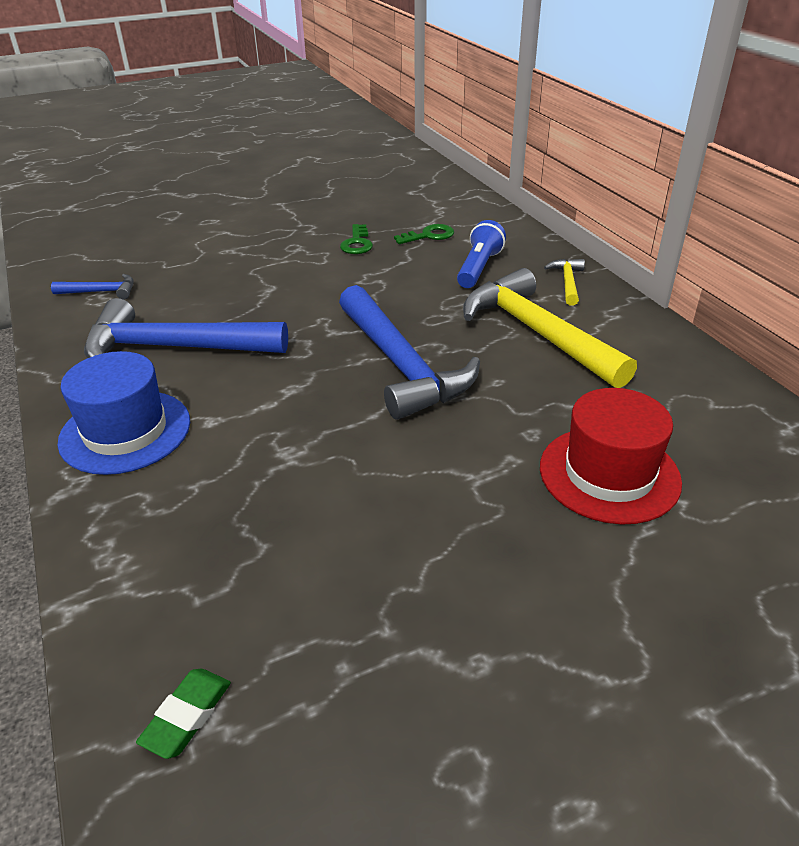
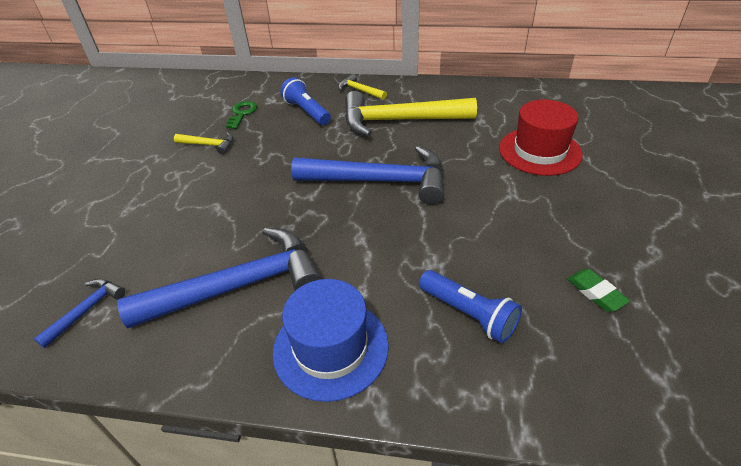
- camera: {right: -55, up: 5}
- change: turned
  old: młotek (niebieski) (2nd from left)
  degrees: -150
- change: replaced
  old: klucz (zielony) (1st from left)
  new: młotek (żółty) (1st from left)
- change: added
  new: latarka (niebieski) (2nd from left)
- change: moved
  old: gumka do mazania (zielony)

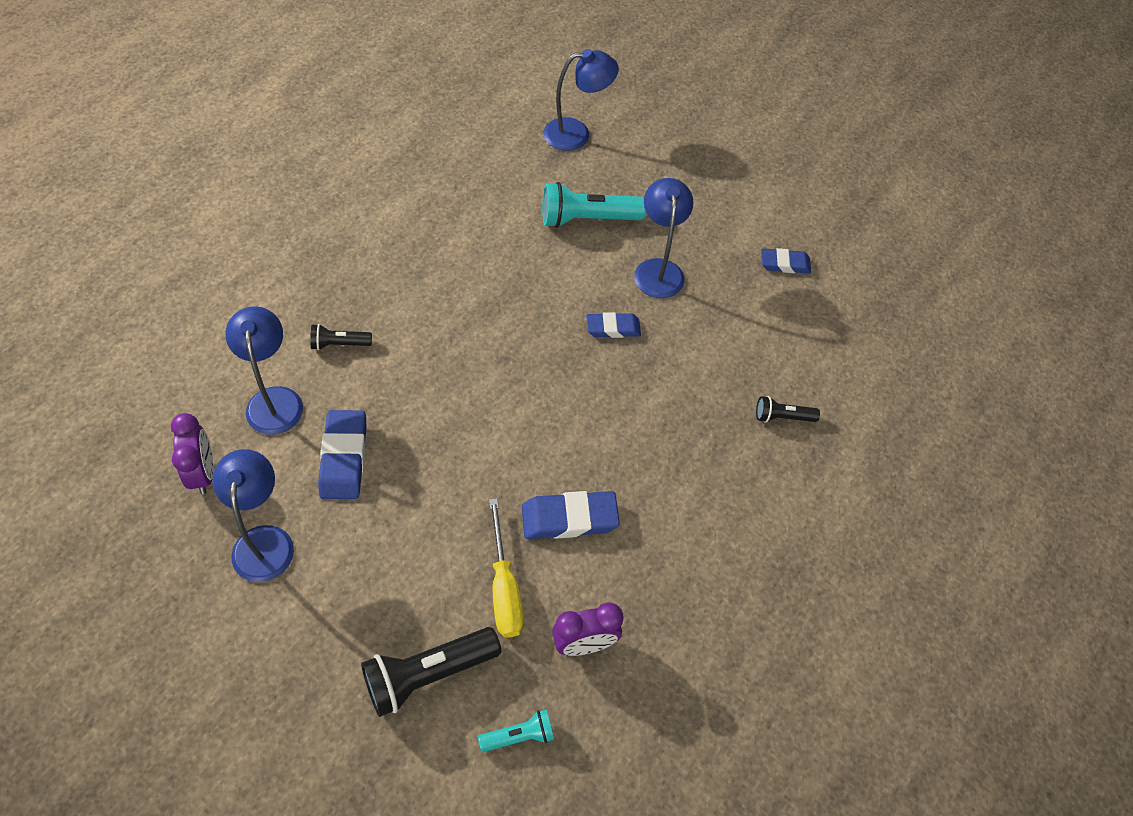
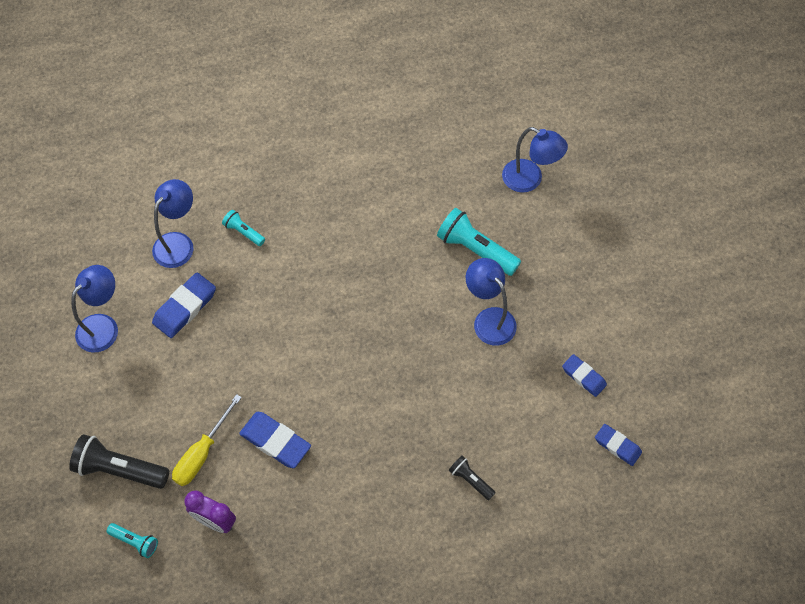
- camera: {right: 45, up: 5}
- change: recoloured
  old: latarka (czarny) (1st from left)
  new: latarka (turkusowy) (2nd from left)
- change: turned
  old: lampka (niebieski) (4th from left in the first image)
  degrees: -75
- change: moved
  old: gumka do mazania (niebieski) (3rd from left in the first image)
  new: gumka do mazania (niebieski) (4th from left)
- change: removed
  old: budzik (fioletowy) (1st from left)

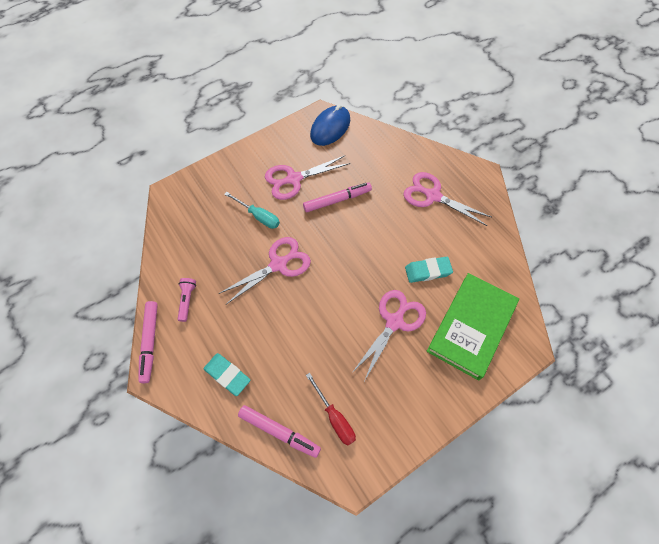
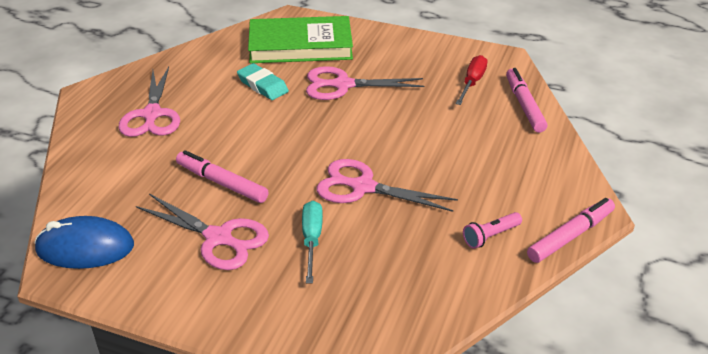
- camera: {right: -125, up: -25}
- change: removed
  old: gumka do mazania (turkusowy) (1st from left)

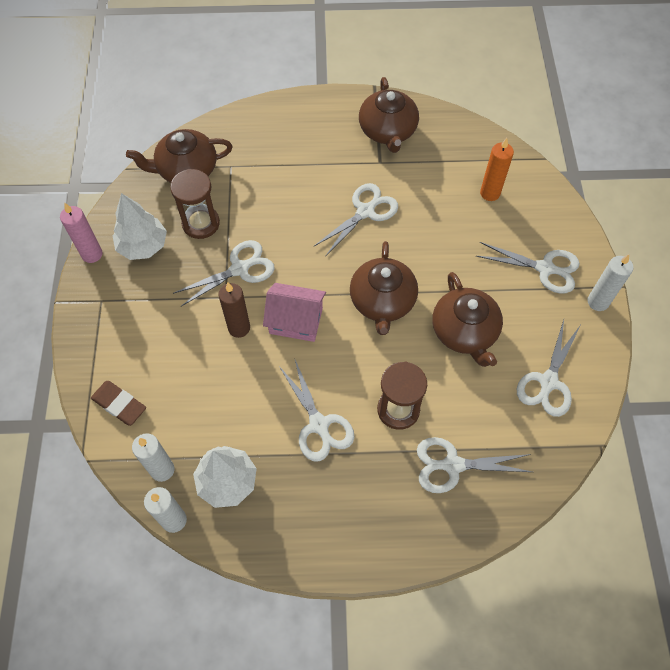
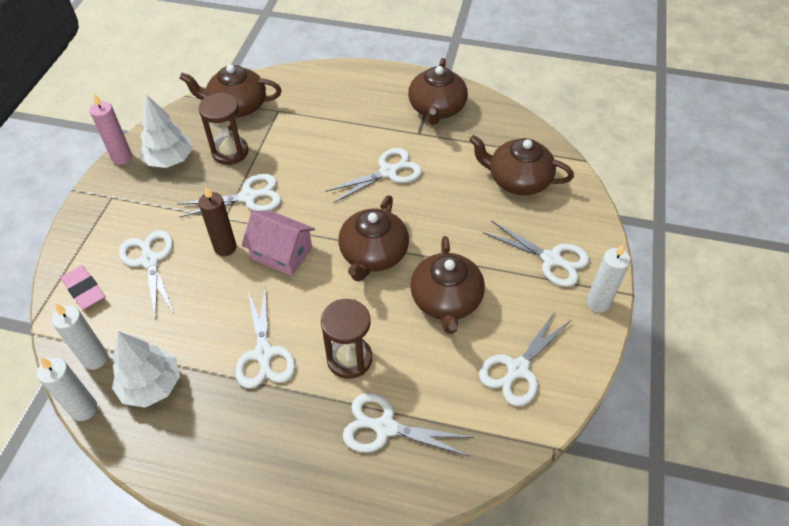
- camera: {right: 15, up: -10}
- change: recoloured
  old: gumka do mazania (brązowy)
  new: gumka do mazania (różowy)
- change: added
  new: nożyczki (biały) (1st from left)
- change: replaced
  old: świeca (pomarańczowy)
  new: imbryk (brązowy) (5th from left)

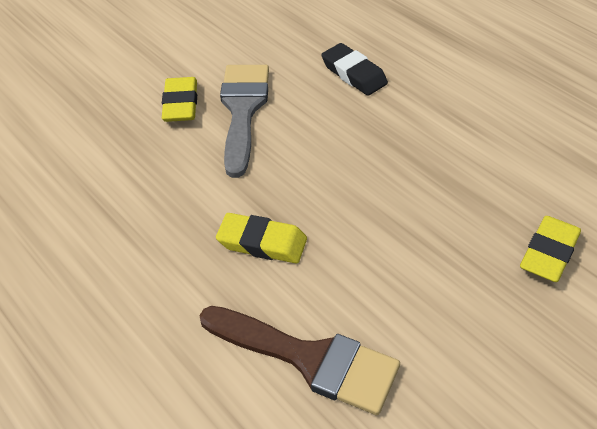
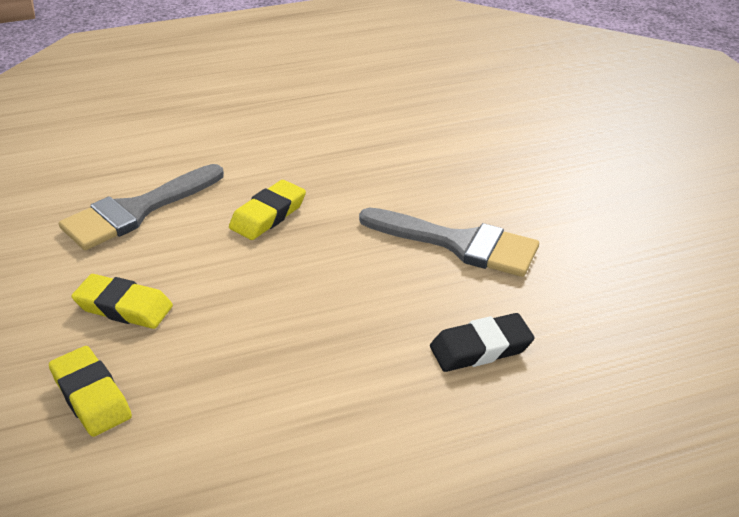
- camera: {right: 110, up: -10}
- change: recoloured
  old: pędzel (brązowy)
  new: pędzel (szary) (1st from left)
- change: moved
  old: gumka do mazania (żółty) (1st from left in the first image)
  new: gumka do mazania (żółty) (2nd from left)

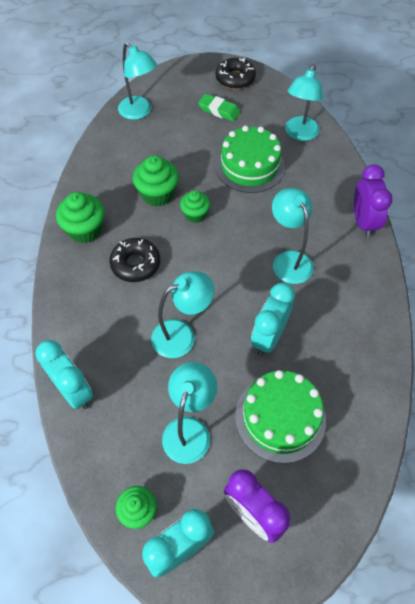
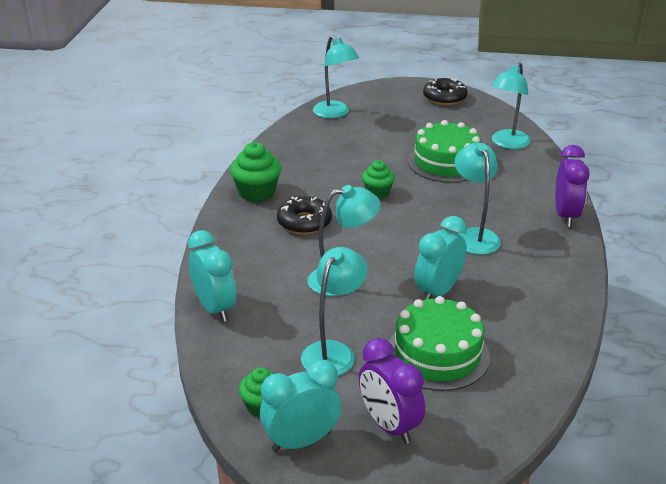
- camera: {right: 10, up: -25}
- change: removed
  old: muffinka (zielony) (3rd from left)
- change: removed
  old: gumka do mazania (zielony)

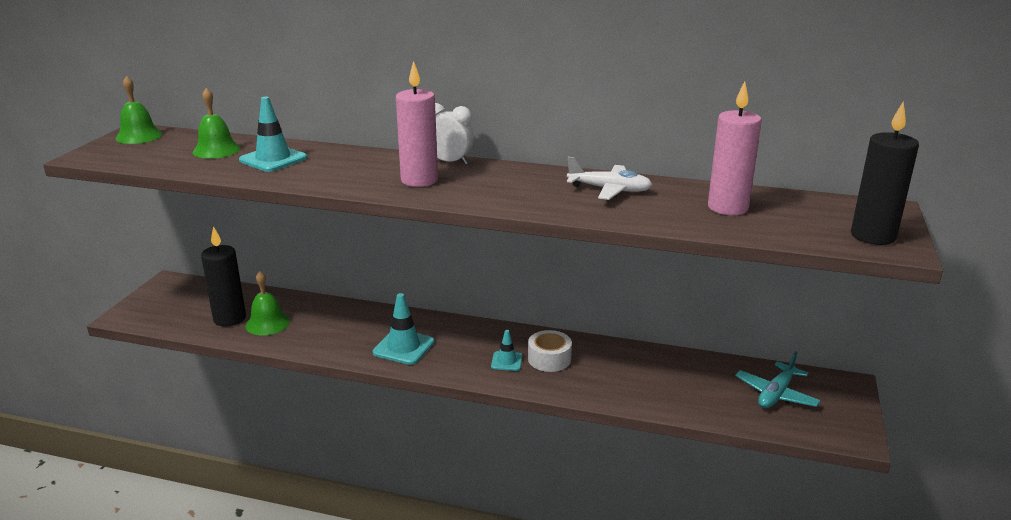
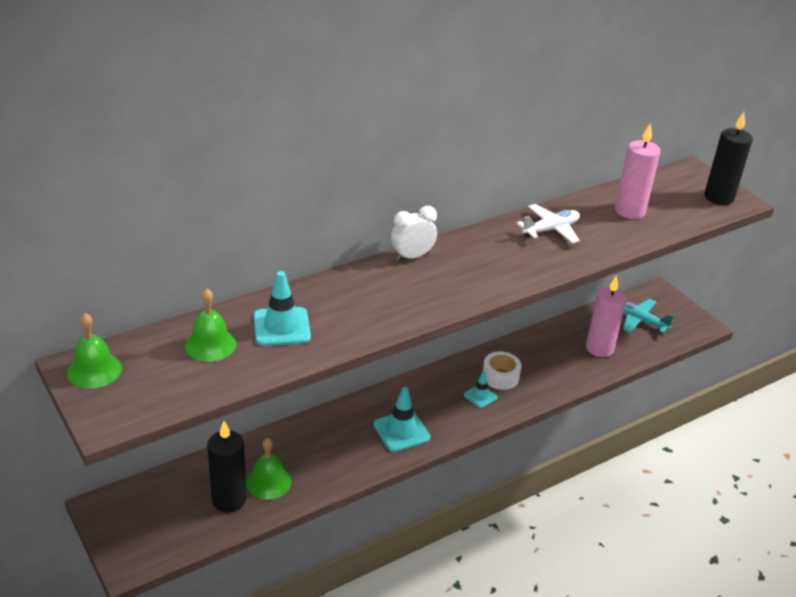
- camera: {right: -50, up: 10}
- change: moved
  old: świeca (różowy) (1st from left)
- change: turned
  old: samolot (turkusowy)
  degrees: 135

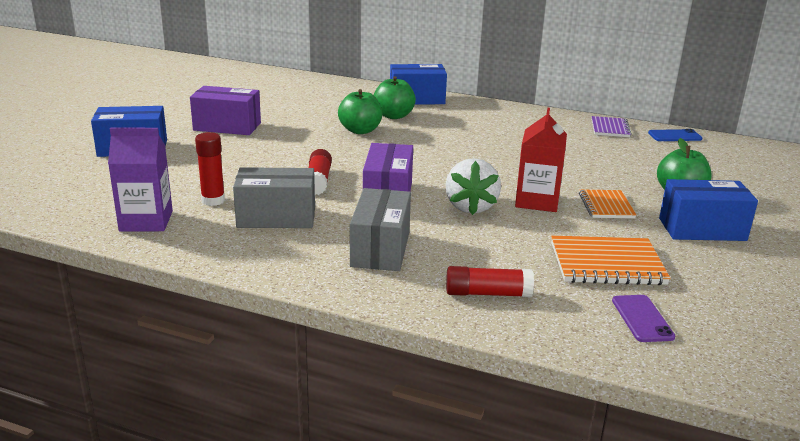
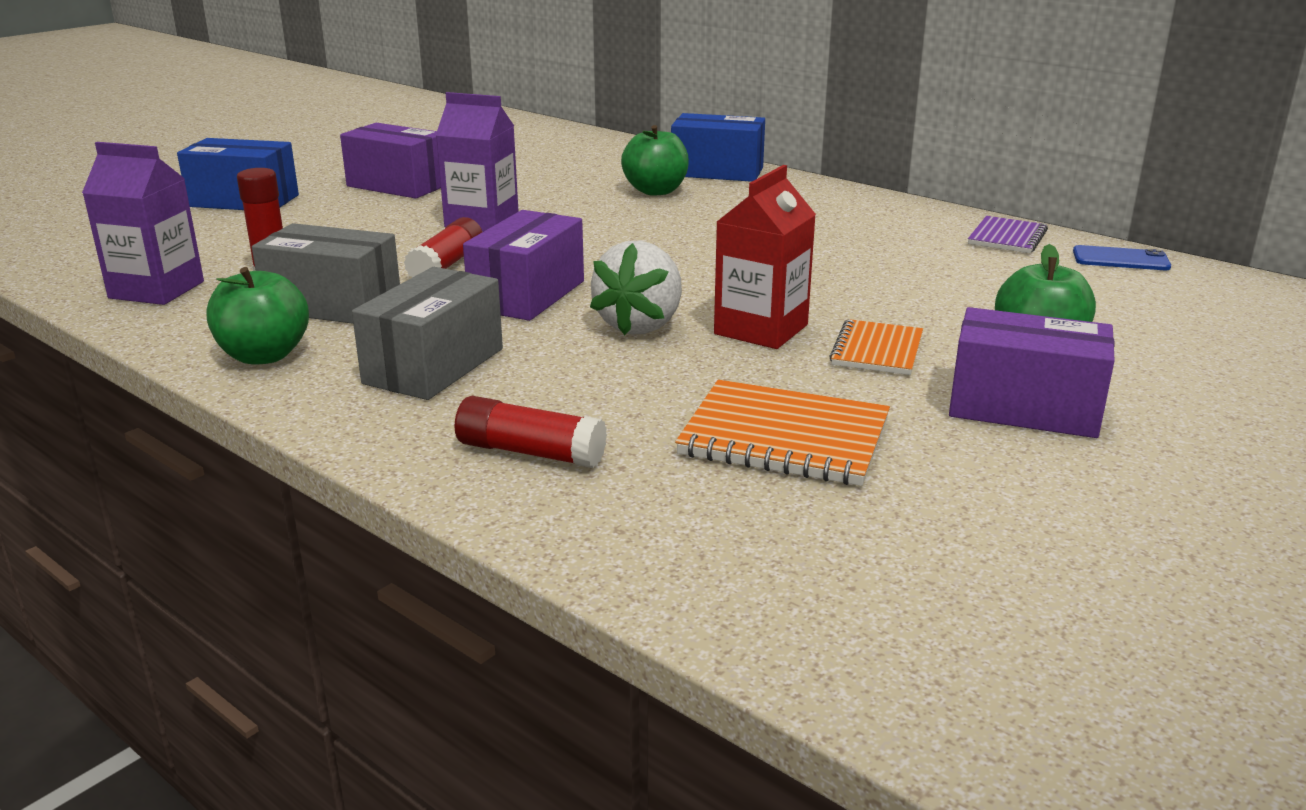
- camera: {right: 20, up: 0}
- change: moved
  old: jabłko (zielony) (1st from left)
- change: added
  new: karton mleka (fioletowy) (2nd from left)
- change: recoloured
  old: pudełko (niebieski) (3rd from left)
  new: pudełko (fioletowy) (3rd from left)
- change: removed
  old: telefon (fioletowy)

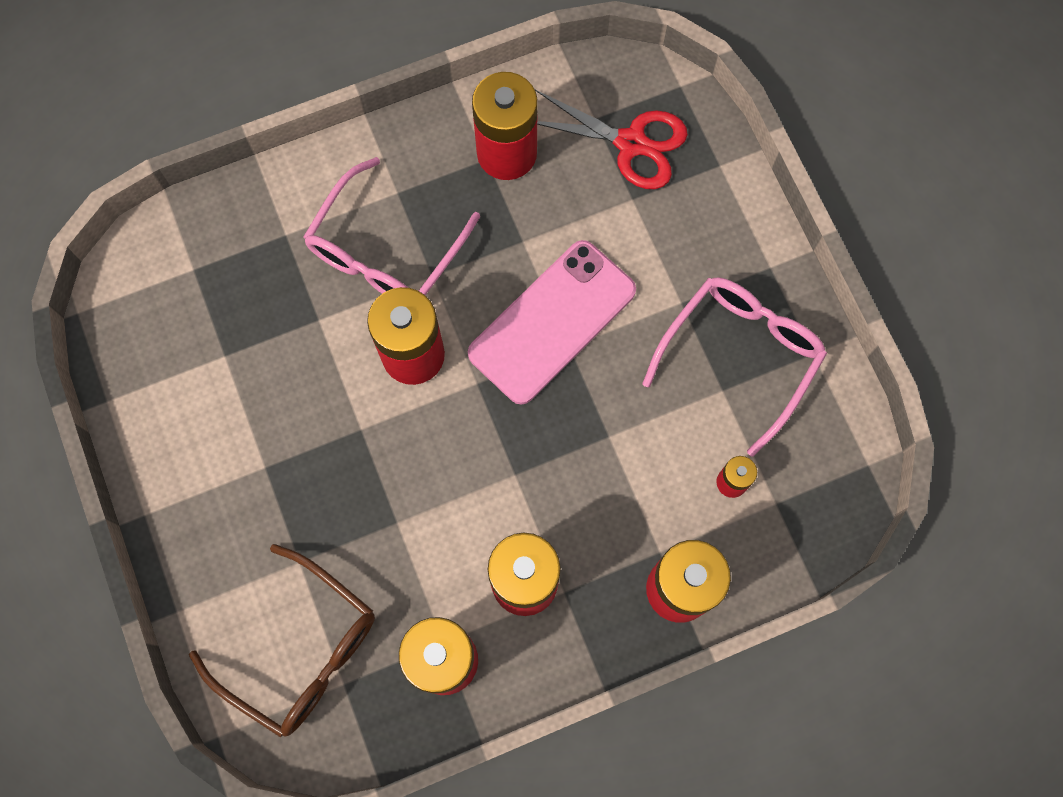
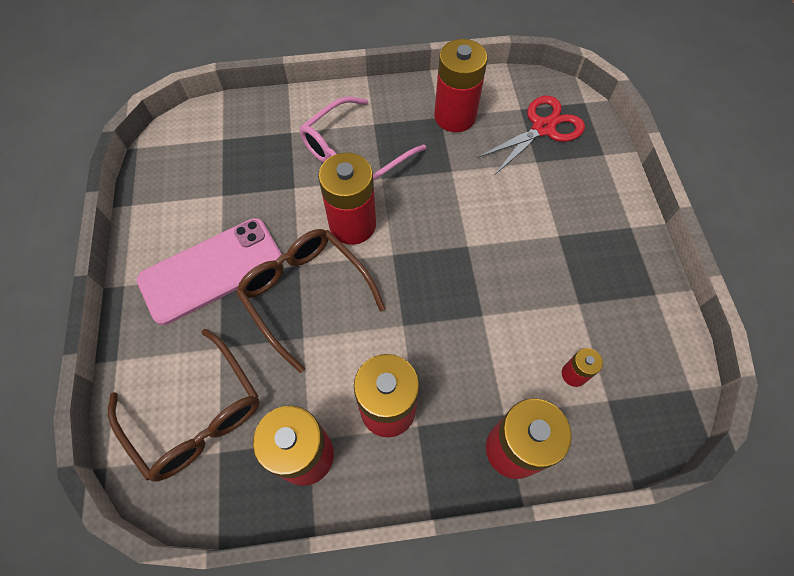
- camera: {right: 15, up: -10}
- change: moved
  old: telefon (różowy)
- change: added
  new: okulary (brązowy) (2nd from left)
- change: turned
  old: nożyczki (czerwony)
  degrees: -75
- change: removed
  old: okulary (różowy) (2nd from left)

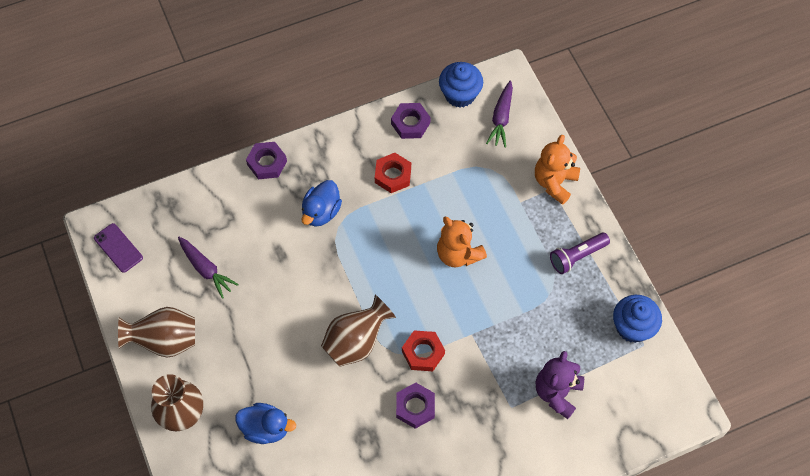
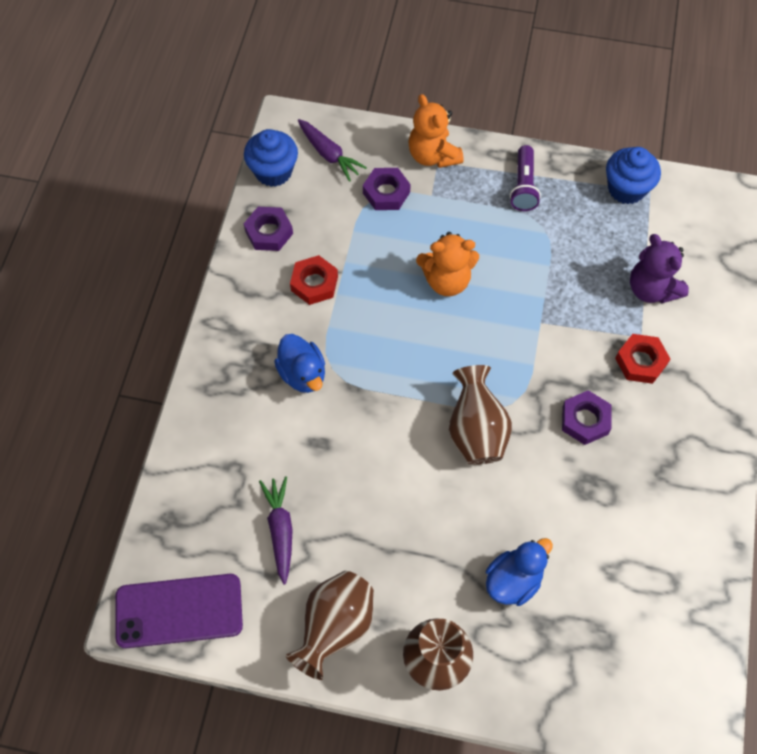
- camera: {right: -55, up: 0}
- change: resized
  old: telefon (fioletowy)
  factor: 1.71
- change: turned
  old: marchewka (fioletowy) (1st from left)
  degrees: -90
- change: moved
  old: nakrętka (fioletowy) (1st from left in the first image)
  new: nakrętka (fioletowy) (2nd from left)
- change: moved
  old: nakrętka (czerwony) (2nd from left)

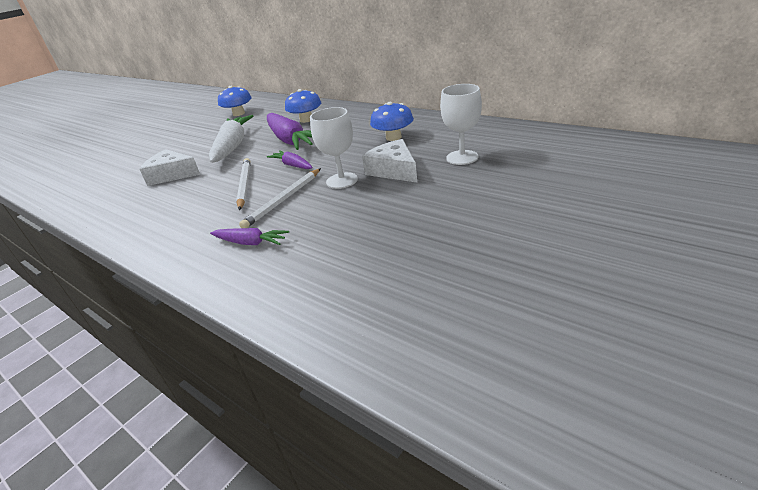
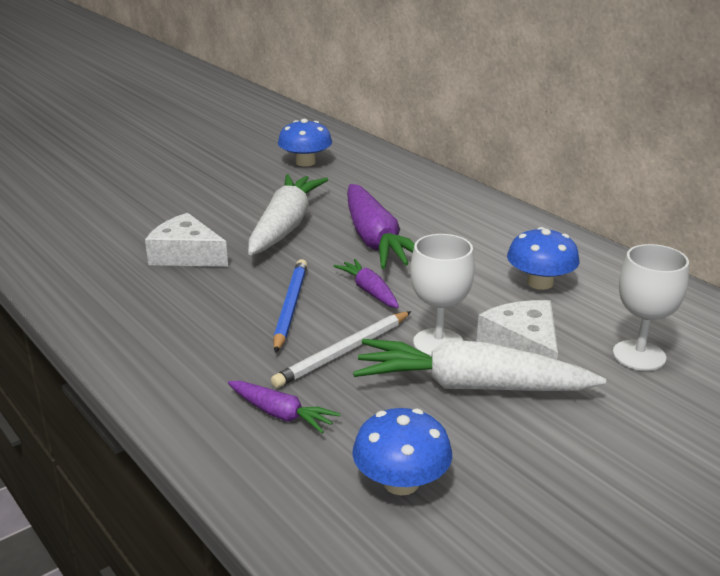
- camera: {right: 10, up: -5}
- change: recoloured
  old: ołówek (biały) (1st from left)
  new: ołówek (niebieski)
- change: moved
  old: grzyb (niebieski) (2nd from left)
- change: added
  new: marchewka (biały) (2nd from left)

